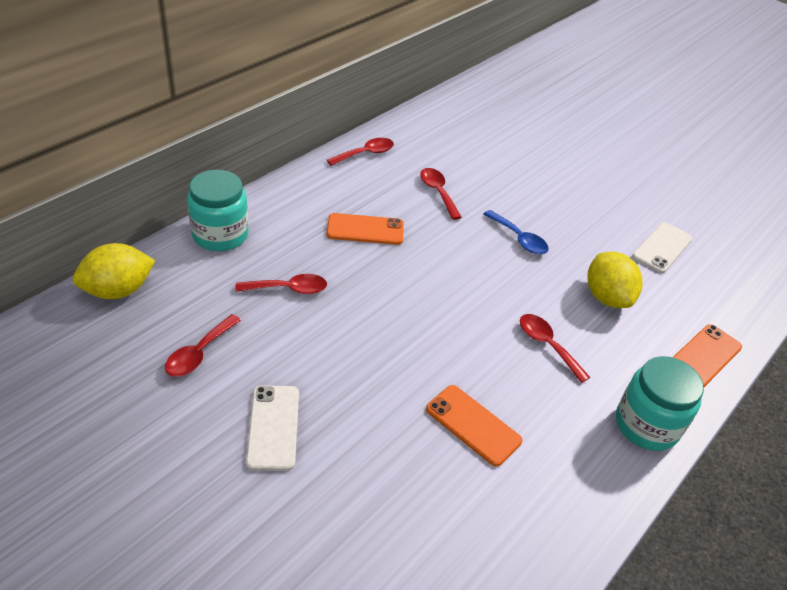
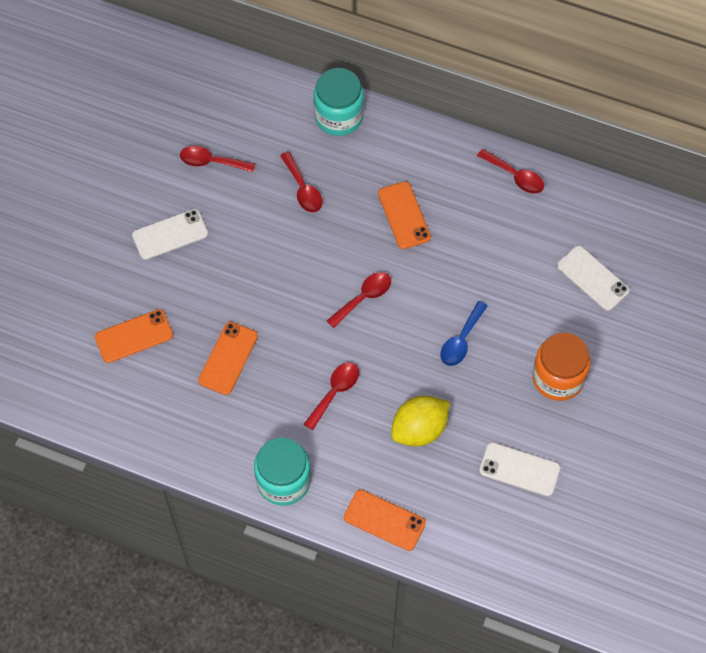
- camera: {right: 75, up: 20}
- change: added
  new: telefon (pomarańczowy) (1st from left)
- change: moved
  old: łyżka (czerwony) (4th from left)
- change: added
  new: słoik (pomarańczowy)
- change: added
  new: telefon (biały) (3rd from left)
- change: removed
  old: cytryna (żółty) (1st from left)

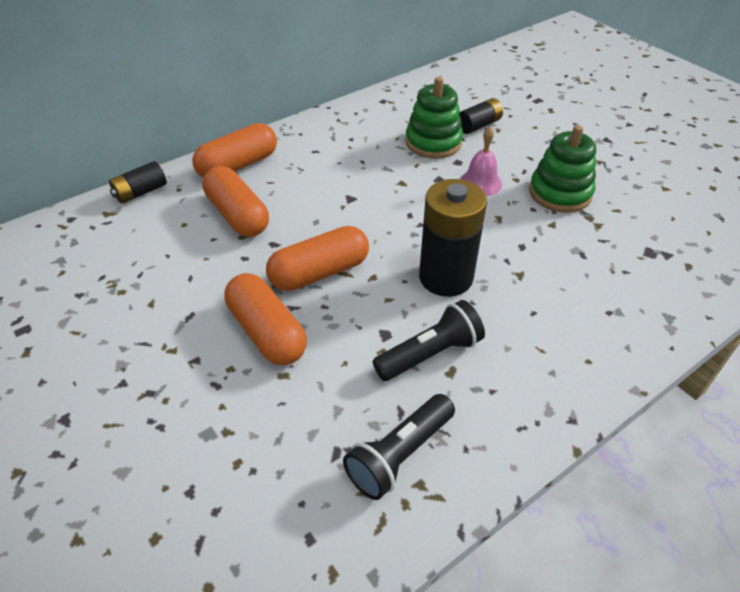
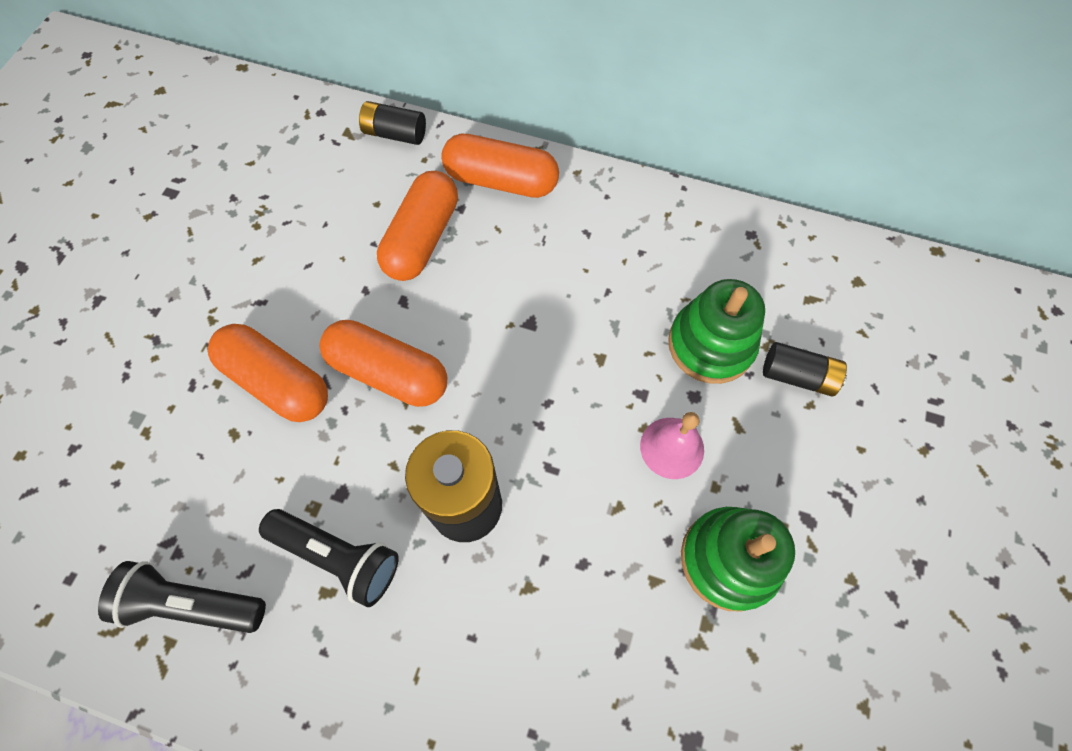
- camera: {right: 55, up: 20}
- change: turned
  old: kapsułka (pomarańczowy) (3rd from left in the first image)
  degrees: -75

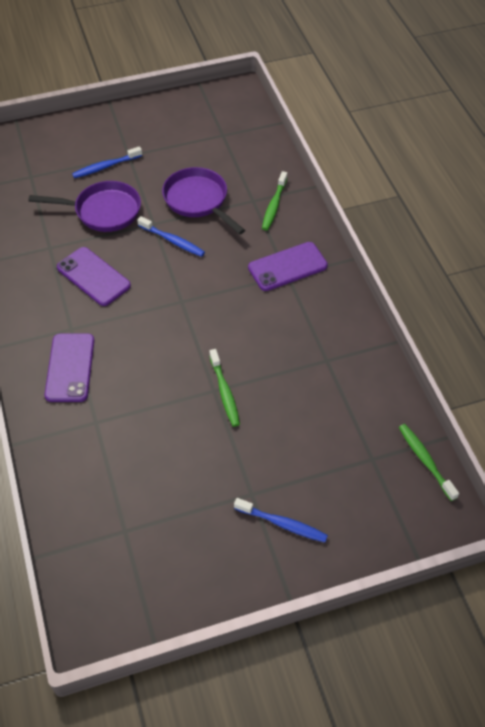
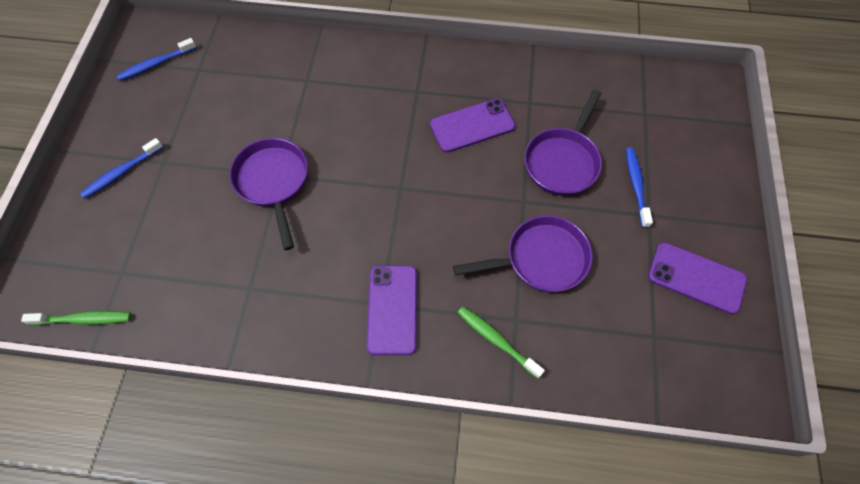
- camera: {right: 115, up: 10}
- change: moved
  old: szczoteczka do zębów (niebieski) (2nd from left)
- change: replaced
  old: szczoteczka do zębów (zielony) (1st from left)
  new: patelnia (fioletowy) (1st from left)
- change: moved
  old: telefon (fioletowy) (1st from left in the first image)
  new: telefon (fioletowy) (3rd from left)

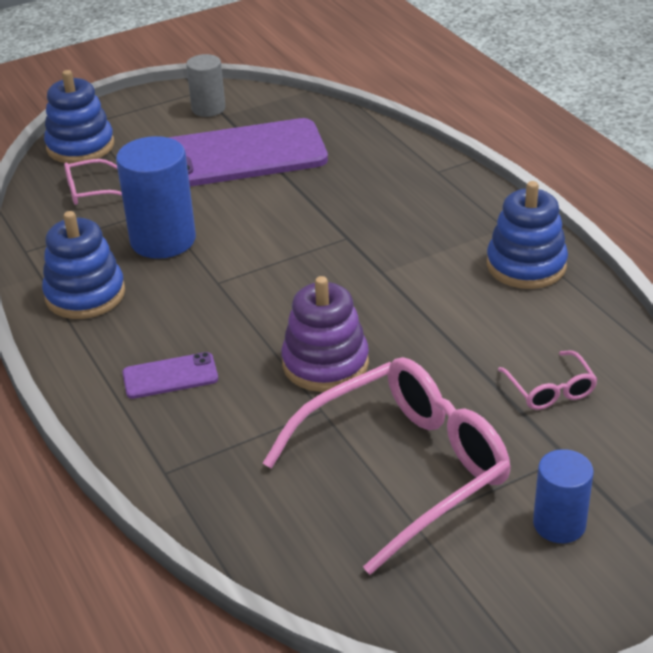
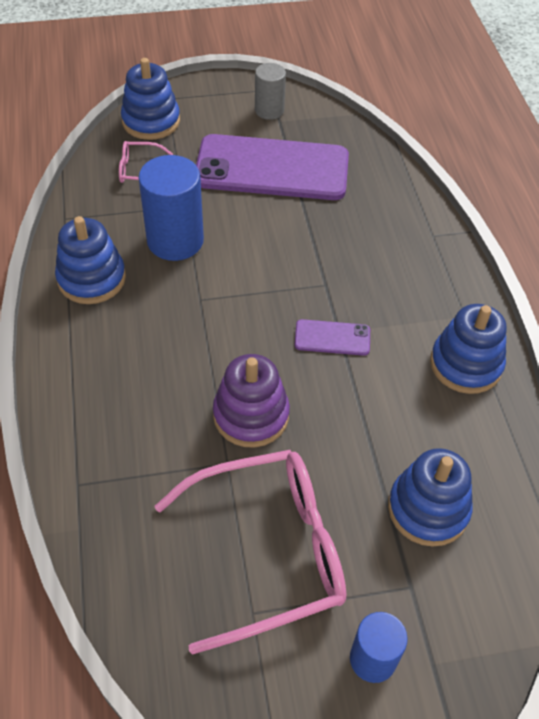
- camera: {right: 15, up: 15}
- change: moved
  old: telefon (fioletowy) (1st from left in the first image)
  new: telefon (fioletowy) (2nd from left)
- change: replaced
  old: okulary (różowy) (3rd from left)
  new: zabawka nakładanka (niebieski) (3rd from left)

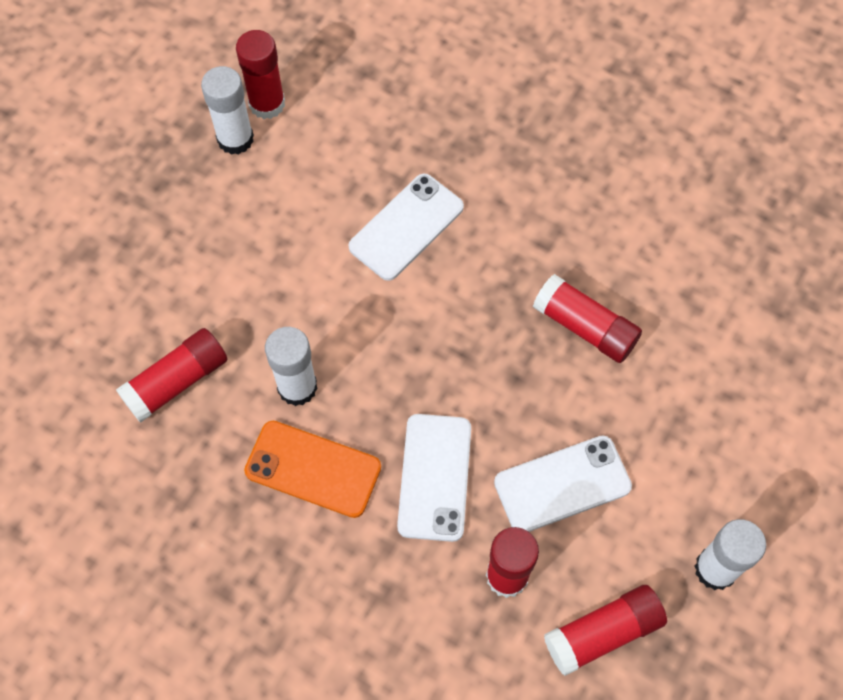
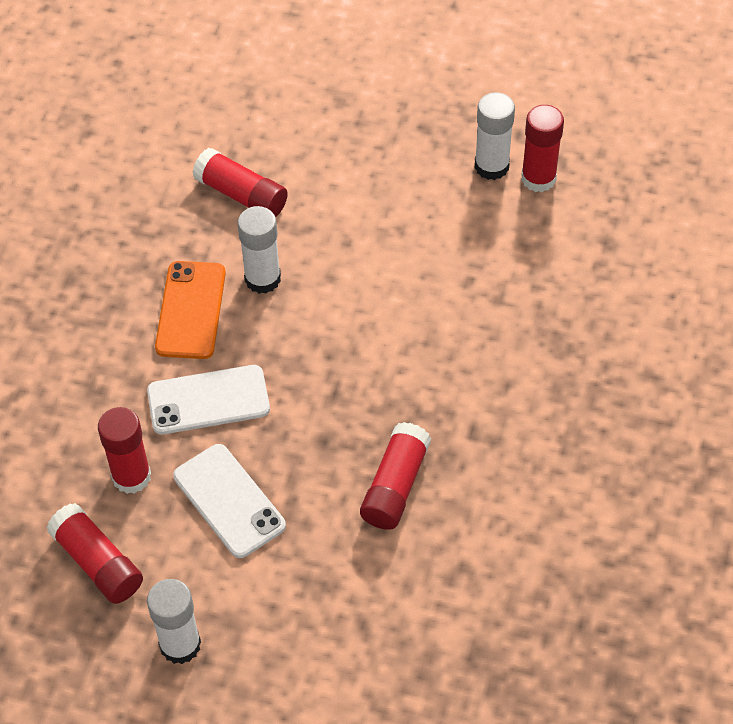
- camera: {right: 75, up: -10}
- change: removed
  old: telefon (biały) (1st from left)

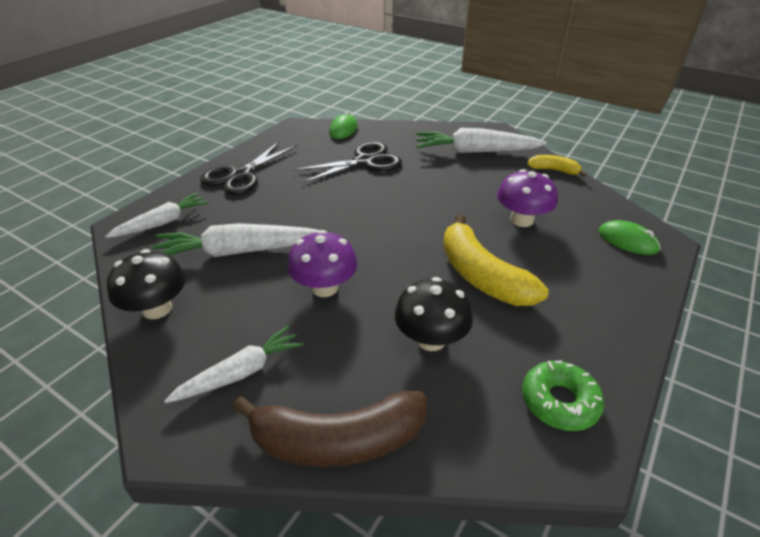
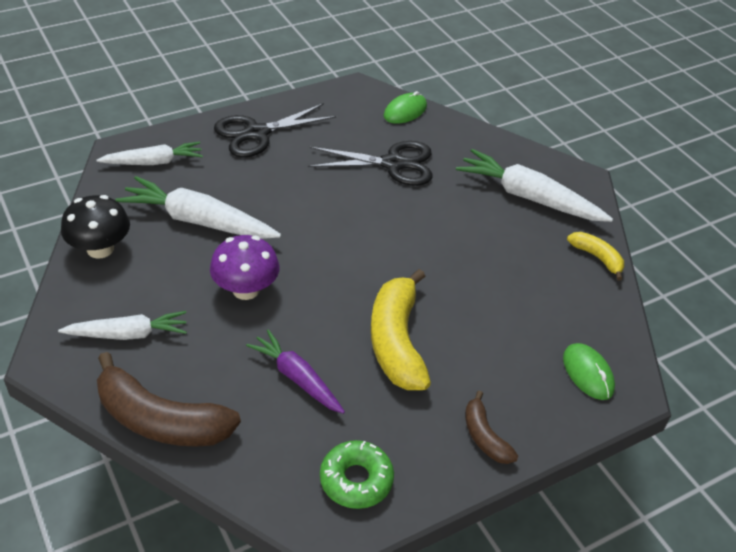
- camera: {right: 25, up: 5}
- change: replaced
  old: grzyb (czarny) (2nd from left)
  new: marchewka (fioletowy)
- change: added
  new: banan (brązowy) (2nd from left)
- change: removed
  old: grzyb (fioletowy) (2nd from left)

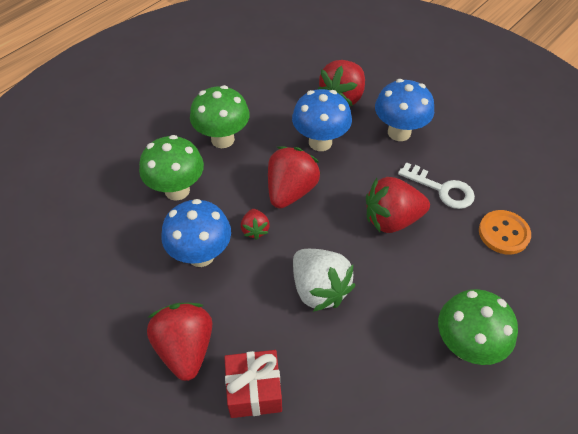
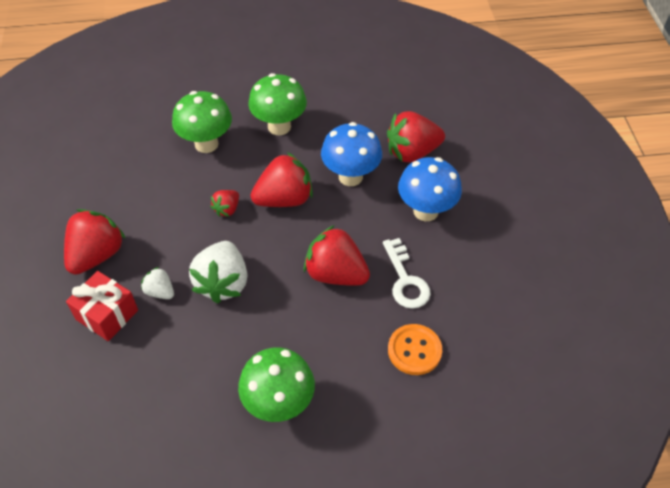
- camera: {right: 40, up: 0}
- change: added
  new: truskawka (biały) (1st from left)
- change: removed
  old: grzyb (niebieski) (1st from left)

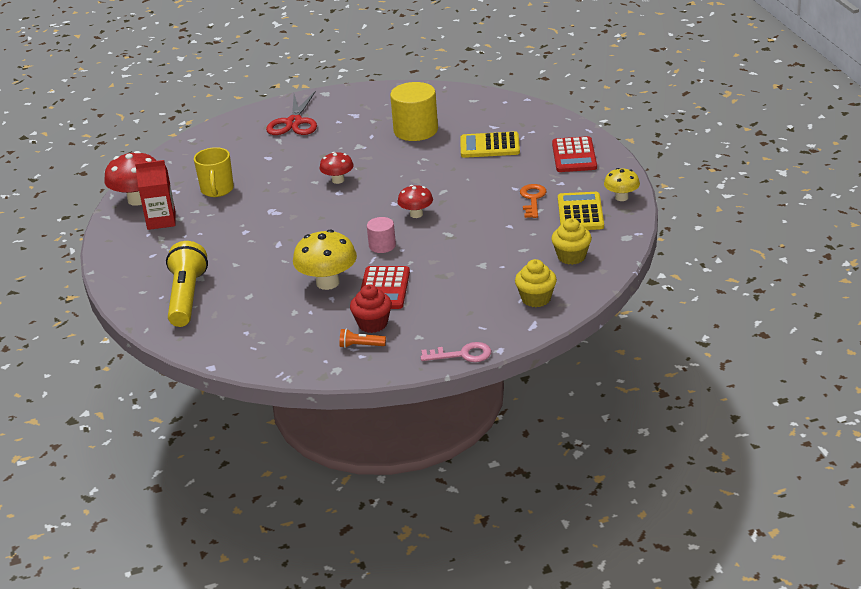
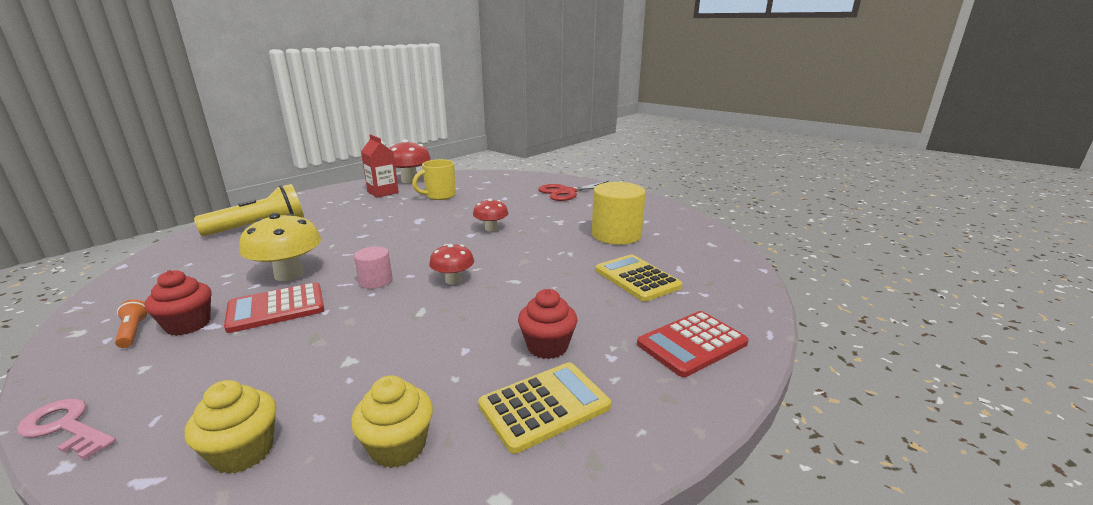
- camera: {right: 55, up: -10}
- change: turned
  old: klucz (różowy)
  degrees: 150
- change: replaced
  old: klucz (pomarańczowy)
  new: muffinka (czerwony) (2nd from left)
- change: removed
  old: grzyb (żółty) (2nd from left)

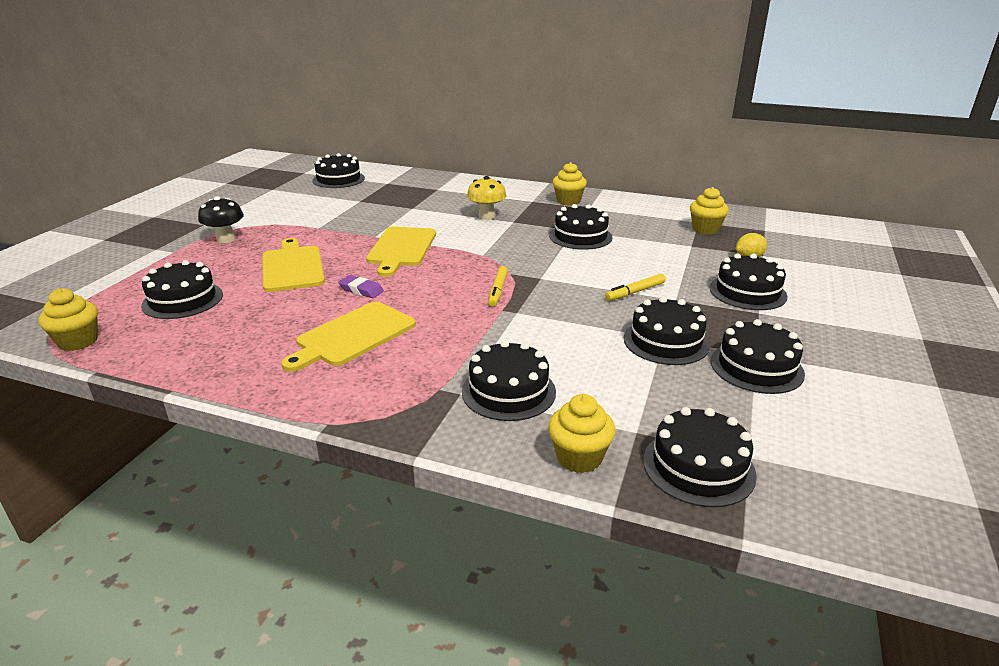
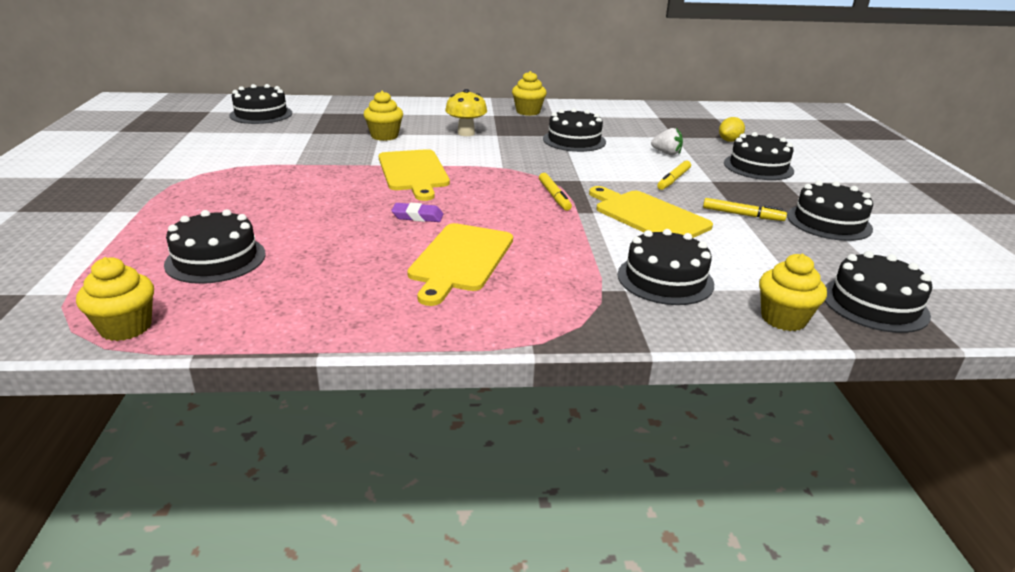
- camera: {right: -25, up: 0}
- change: moved
  old: muffinka (żółty) (4th from left in the first image)
  new: muffinka (żółty) (2nd from left)
- change: moved
  old: deska do krojenia (żółty) (1st from left in the first image)
  new: deska do krojenia (żółty) (3rd from left)
- change: added
  new: truskawka (biały)
- change: replaced
  old: tort (czarny) (5th from left)
  new: flamaster (żółty) (3rd from left)
- change: removed
  old: grzyb (czarny)

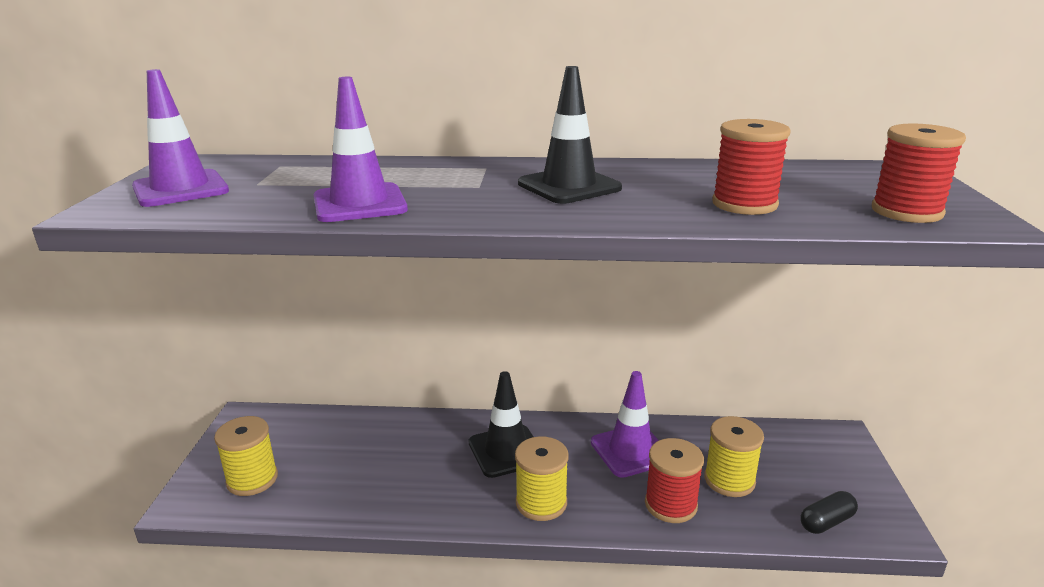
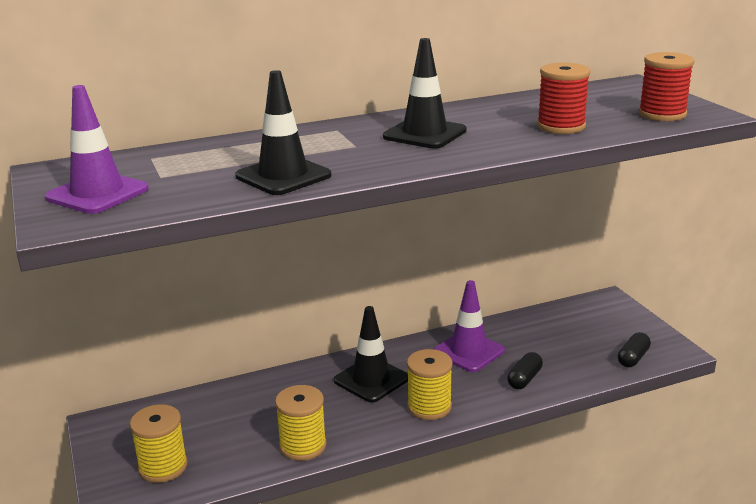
- camera: {right: -25, up: 0}
- change: recoloured
  old: pachołek (fioletowy) (2nd from left)
  new: pachołek (czarny) (1st from left)
- change: moved
  old: szpulka (żółty) (3rd from left in the first image)
  new: szpulka (żółty) (2nd from left)
- change: replaced
  old: szpulka (czerwony) (1st from left)
  new: kapsułka (czarny) (1st from left)

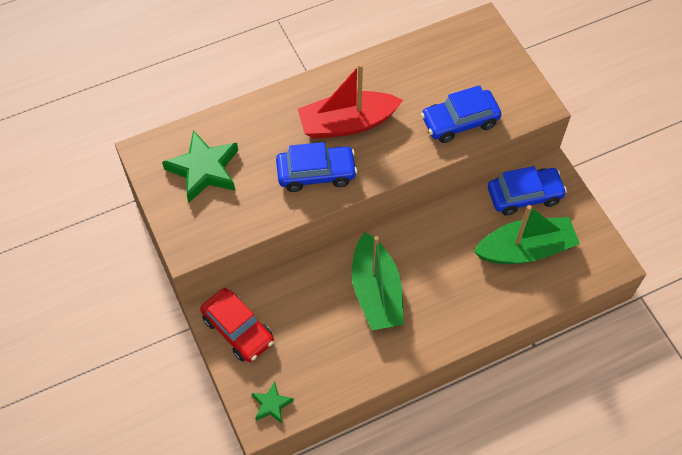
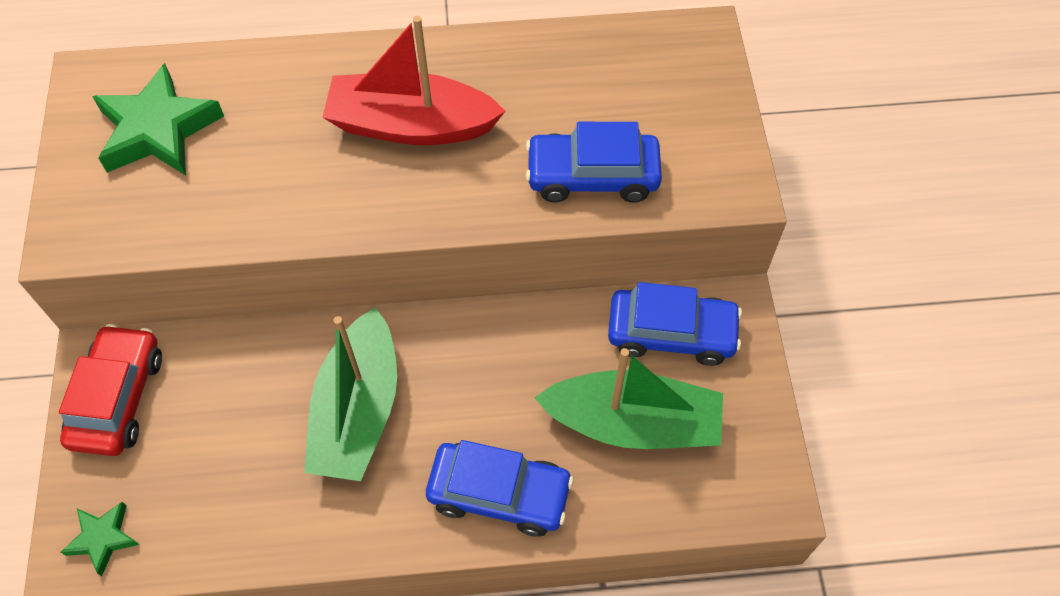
- camera: {right: 20, up: 0}
- change: turned
  old: samochód (czerwony)
  degrees: -150
- change: moved
  old: samochód (niebieski) (1st from left)

